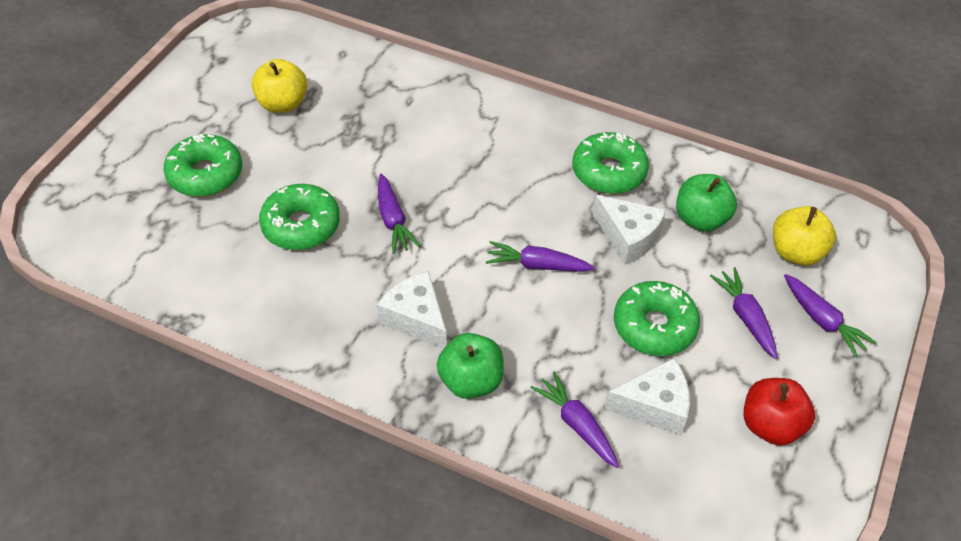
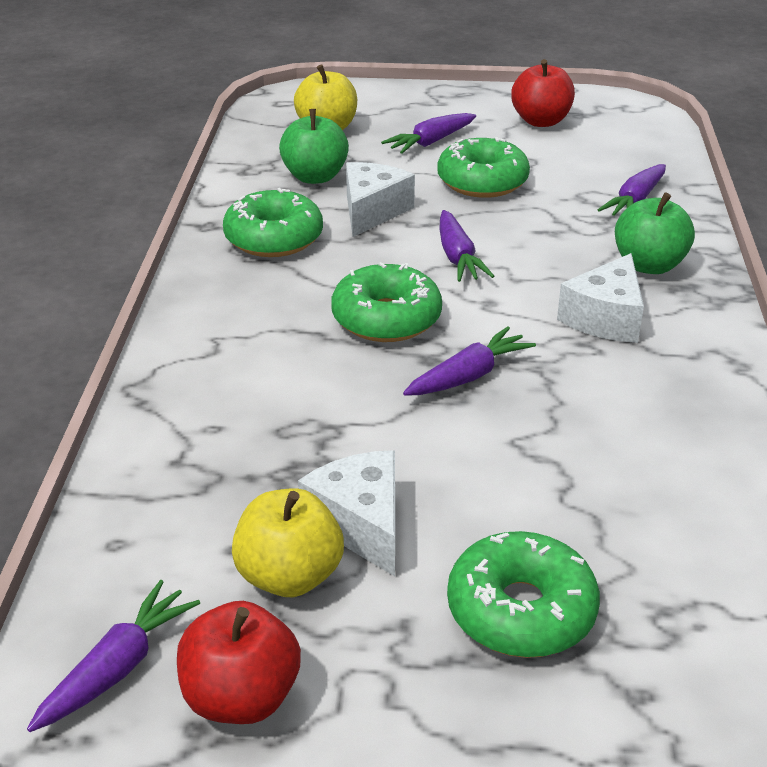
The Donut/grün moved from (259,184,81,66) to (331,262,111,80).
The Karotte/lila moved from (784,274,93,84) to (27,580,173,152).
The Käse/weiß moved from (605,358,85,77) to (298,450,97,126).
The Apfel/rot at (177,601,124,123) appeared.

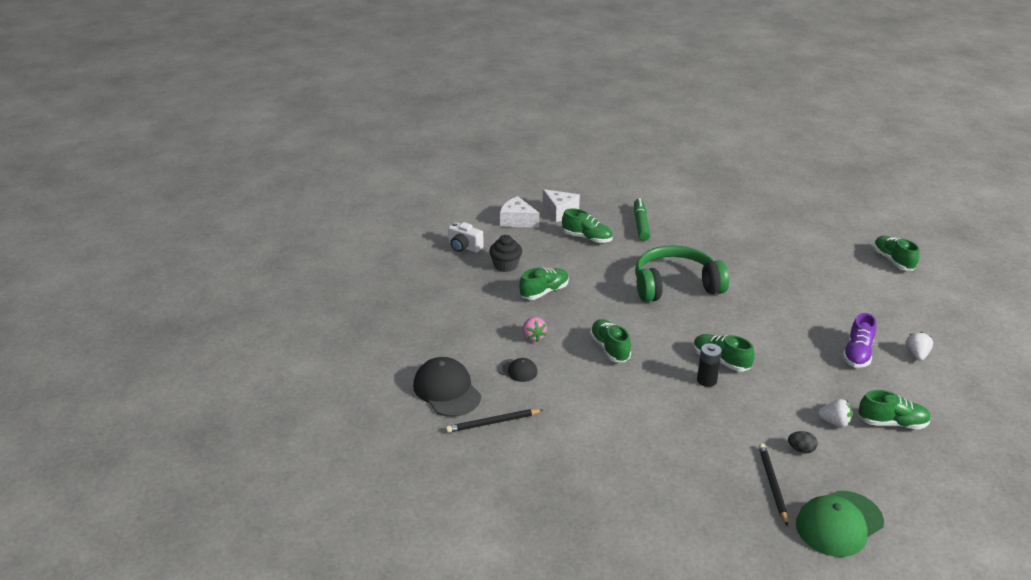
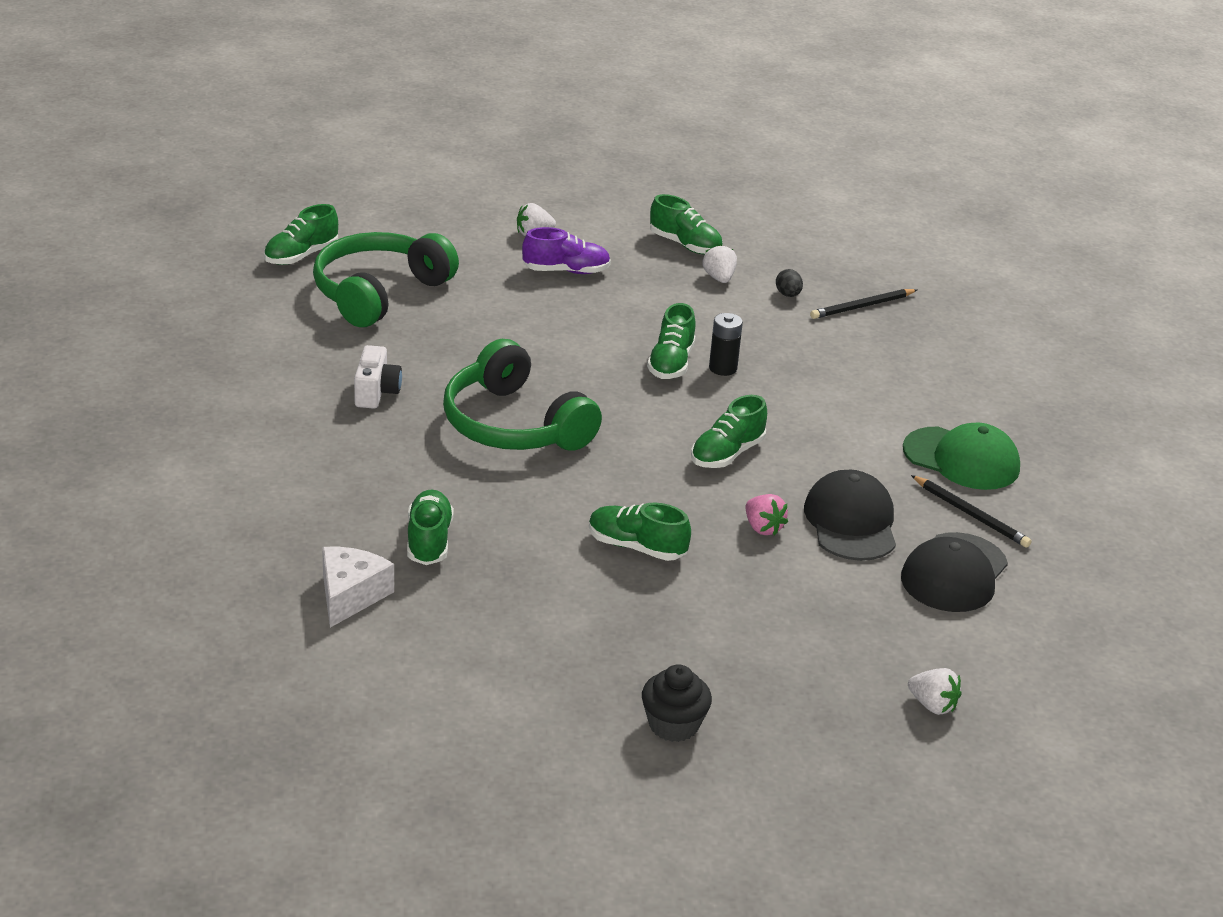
The Käse/weiß at (500,196,39,32) disappeared.
The Filzstift/grün at (634,198,16,43) disappeared.
The Kamera/weiß moved from (448,222,36,31) to (354,345,48,64).
The Muffin/schwarz moved from (489,235,33,37) to (642,664,70,78).
The Erdbeere/rosa at (523,317,24,25) turned 105 degrees clockwise.
The Kappe/schwarz at (498,358,39,24) changed to 1.92 times the size.
The Schuh/grün at (858,390,73,39) turned 150 degrees clockwise.
The Kappe/grün moved from (796,491,88,66) to (903,423,117,67).
The Kopfhörer/grün at (313,232,146,95) appeared.
The Erdbeere/weiß at (908,668,54,47) appeared.

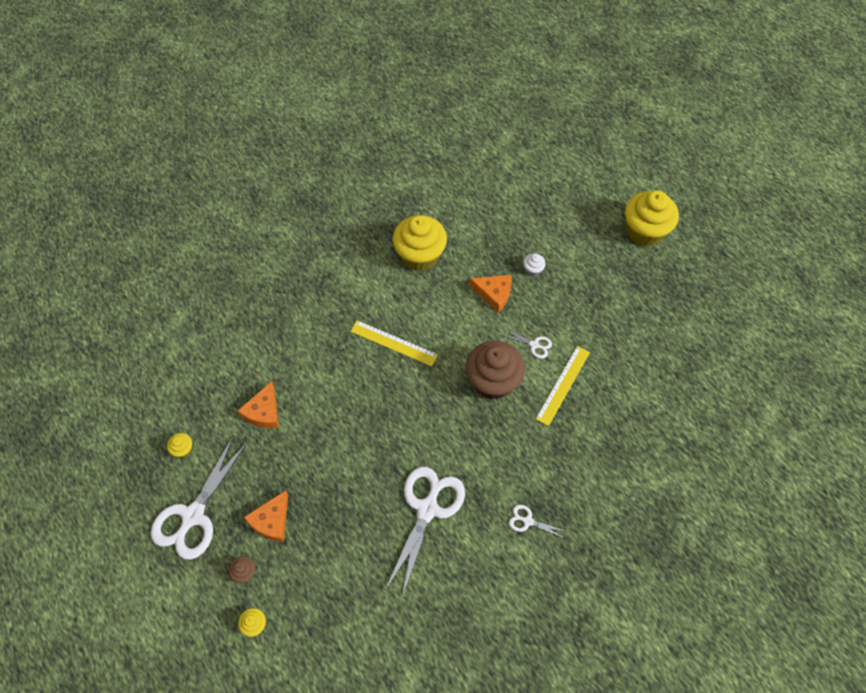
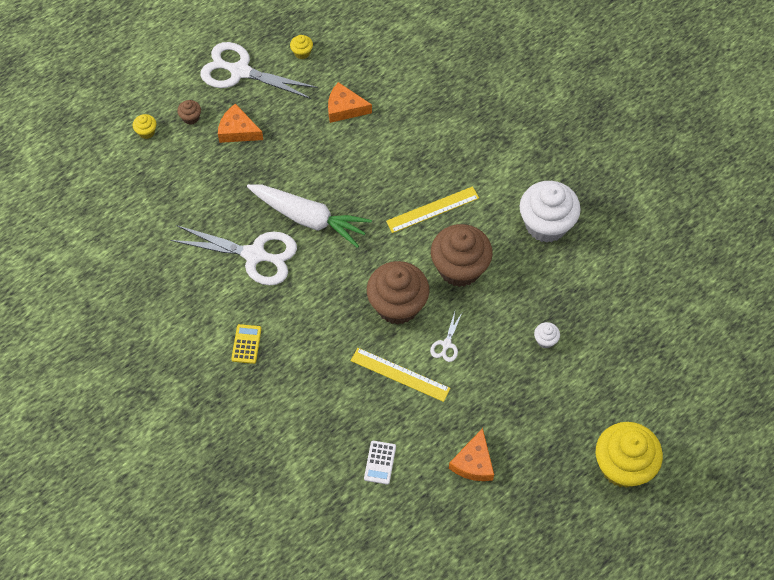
The Muffin/gelb at (393,215,54,56) became the Muffin/weiß at (520,181,61,62).
The Käse/orange moved from (469,275,43,37) to (449,428,45,53).
The Lineal/gelb at (350,320,88,46) turned 45 degrees clockwise.
The Schere/weiß at (509,505,56,33) was replaced by the Taschenrechner/gelb at (231,324,30,40).
The Karotte/weiß at (247,184,125,64) appeared.
The Muffin/braun at (431,224,62,63) appeared.
The Taschenrechner/weiß at (364,441,32,44) appeared.

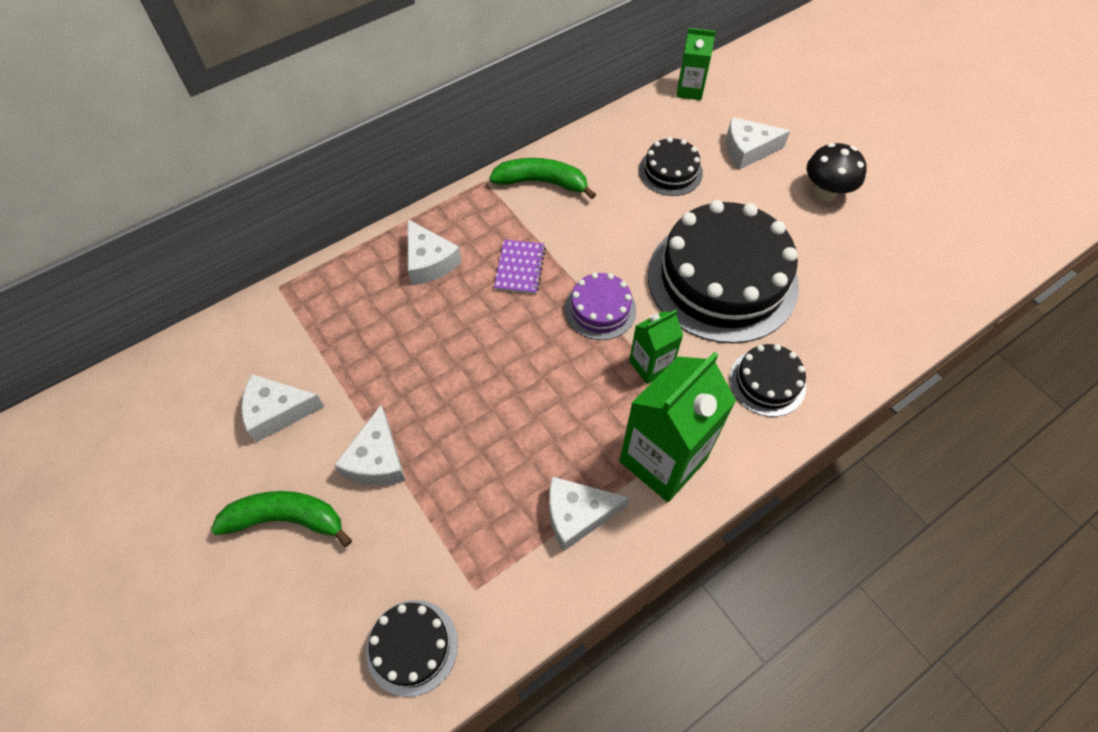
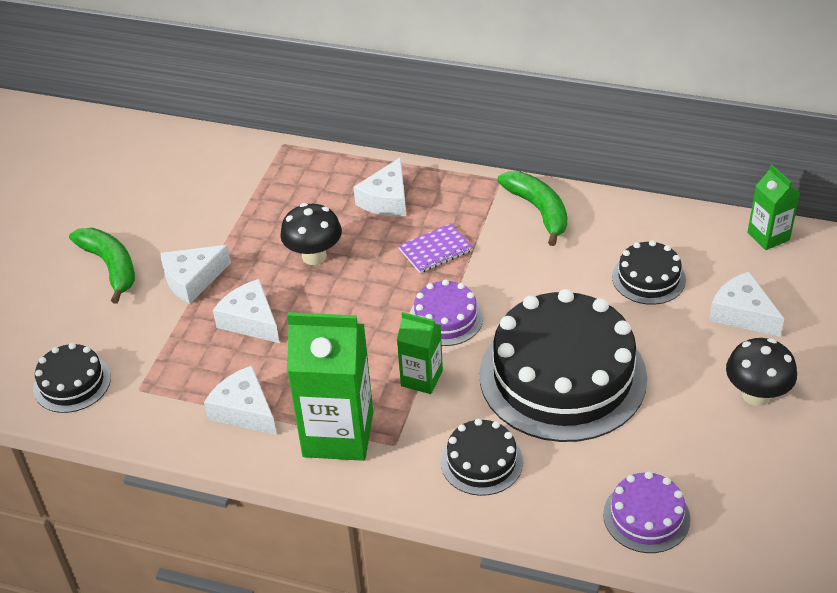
The Käse/weiß moved from (241,374,83,69) to (213,279,67,64).
The Pilz/schwarz at (280,203,62,62) appeared.
The Kuchen/lila at (603,471,87,82) appeared.

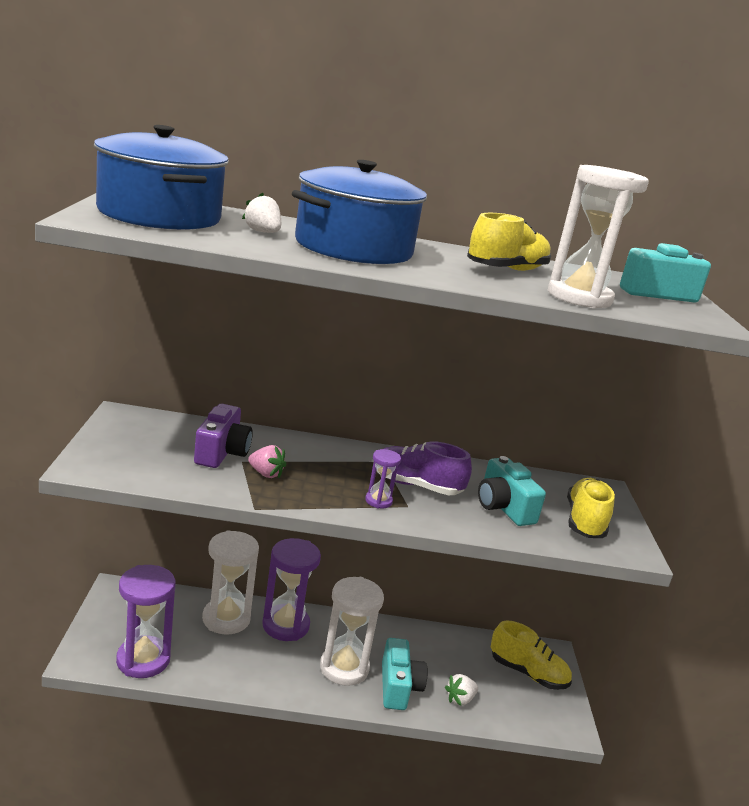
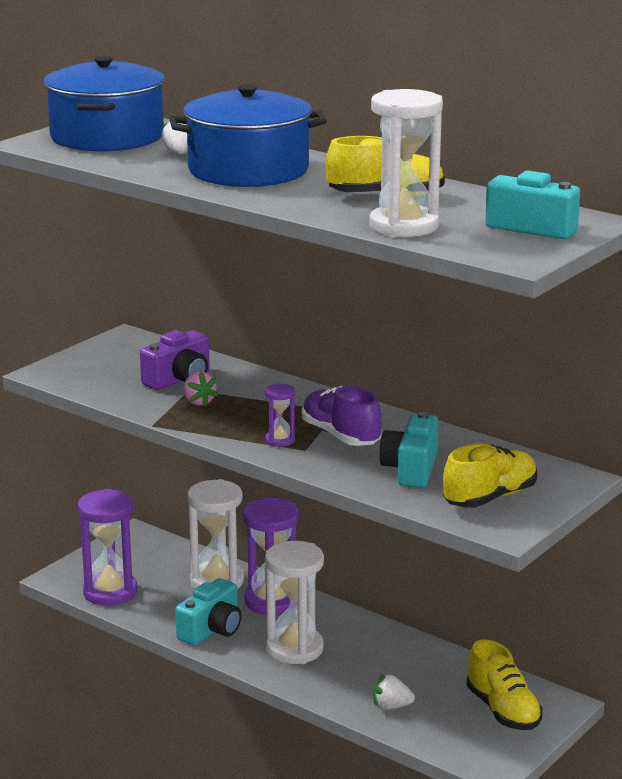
The Kamera/türkis moved from (382,638,46,72) to (175,578,67,68).

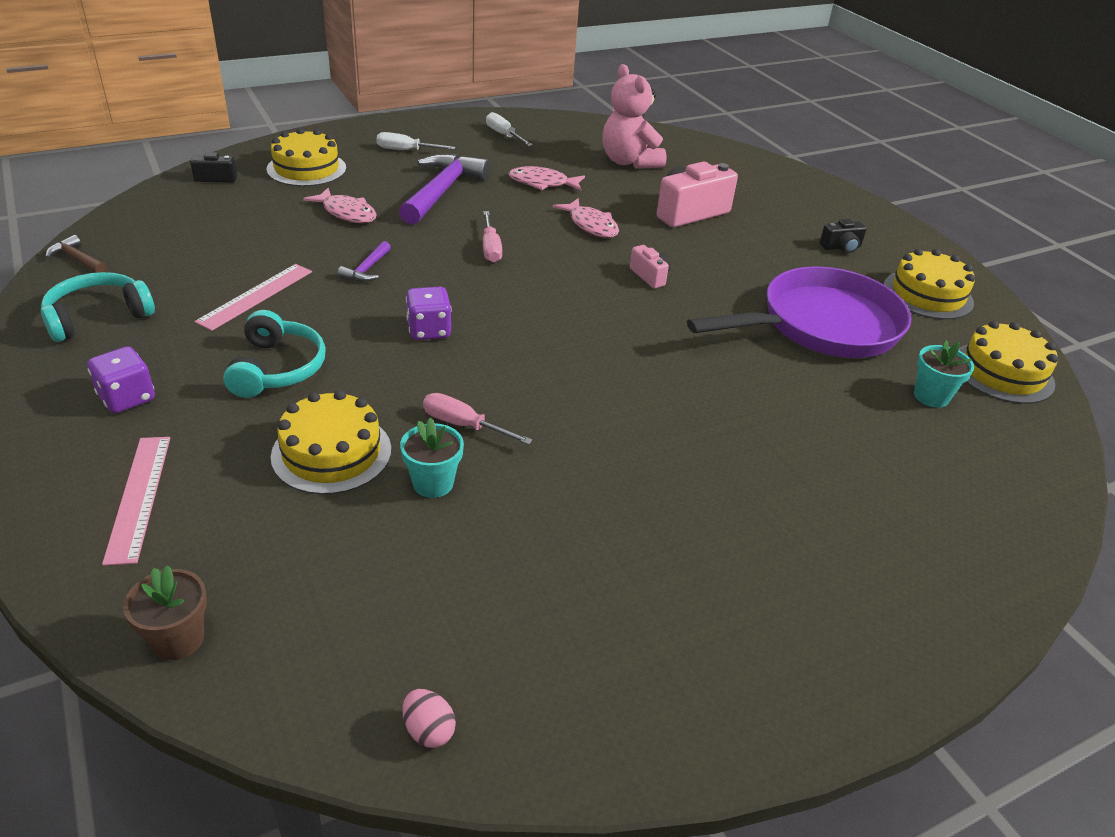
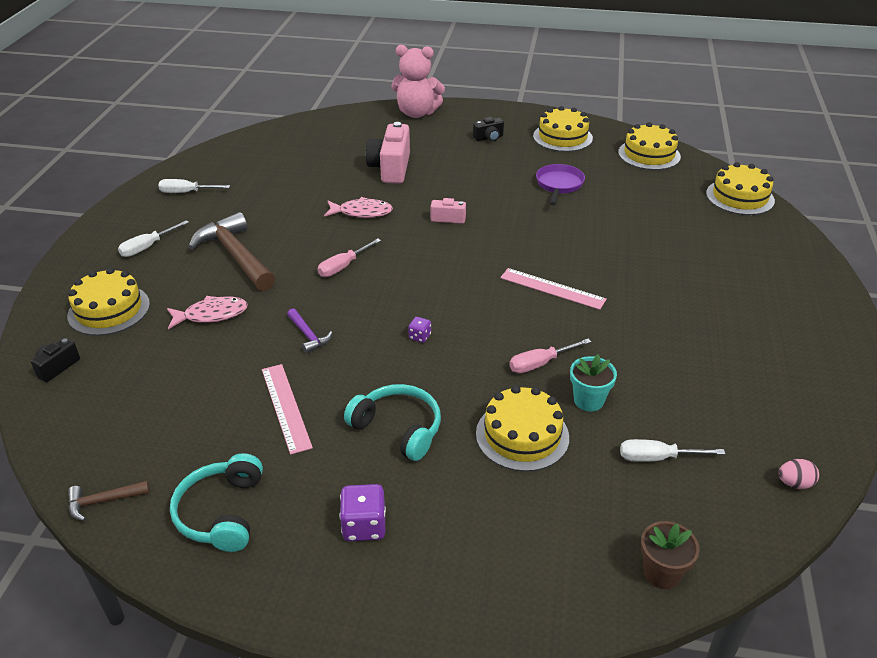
The Teddybär/rosa moved from (602,64,65,105) to (391,45,54,73).
The Hammer/lila at (399,154,91,71) became the Hammer/braun at (188,212,87,79).
The Fisch/rosa at (508,166,77,25) disappeared.
The Schraubenzieher/rosa at (483,211,19,52) turned 105 degrees clockwise.
The Kamera/schwarz at (820,219,47,34) turned 45 degrees clockwise.
The Pfanne/lila at (687,267,224,91) changed to 0.50 times the size.
The Spielwürfel/lila at (406,287,46,53) changed to 0.55 times the size.
The Blumentopf/türkis at (914,340,60,68) disappeared.
The Lineal/rosa moved from (102,437,68,129) to (500,268,107,42).
The Kuchen/gelb at (706,162,69,53) appeared.
The Schraubenzieher/weiß at (620,439,105,23) appeared.

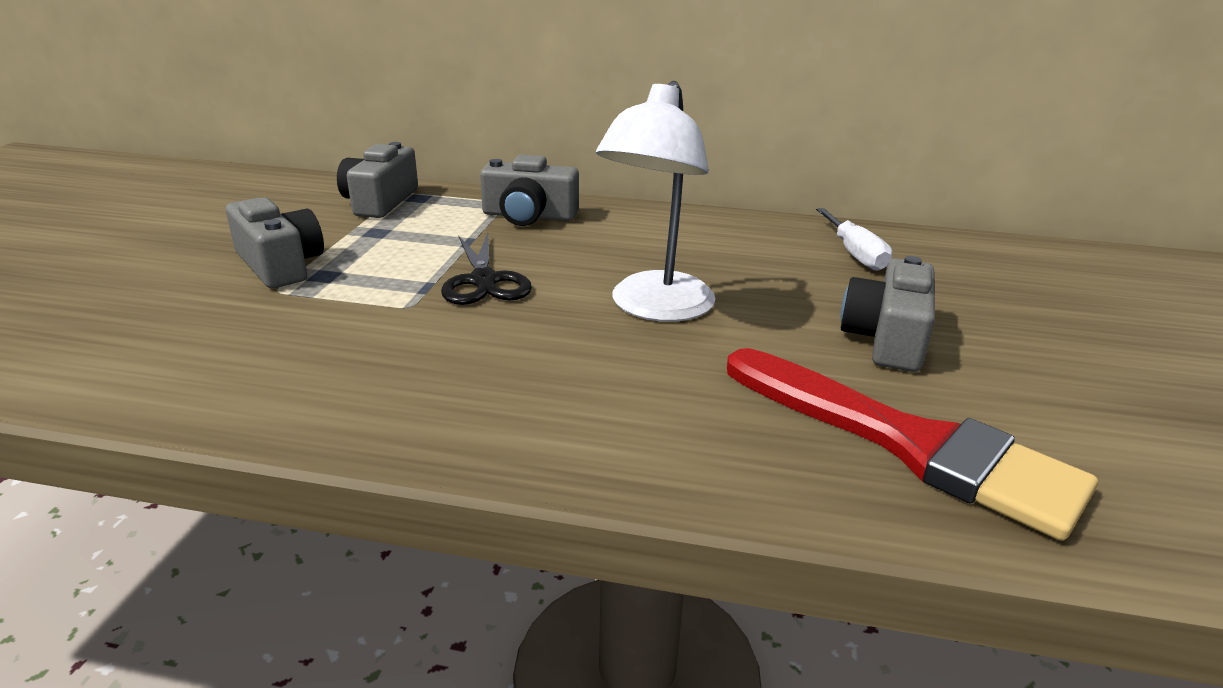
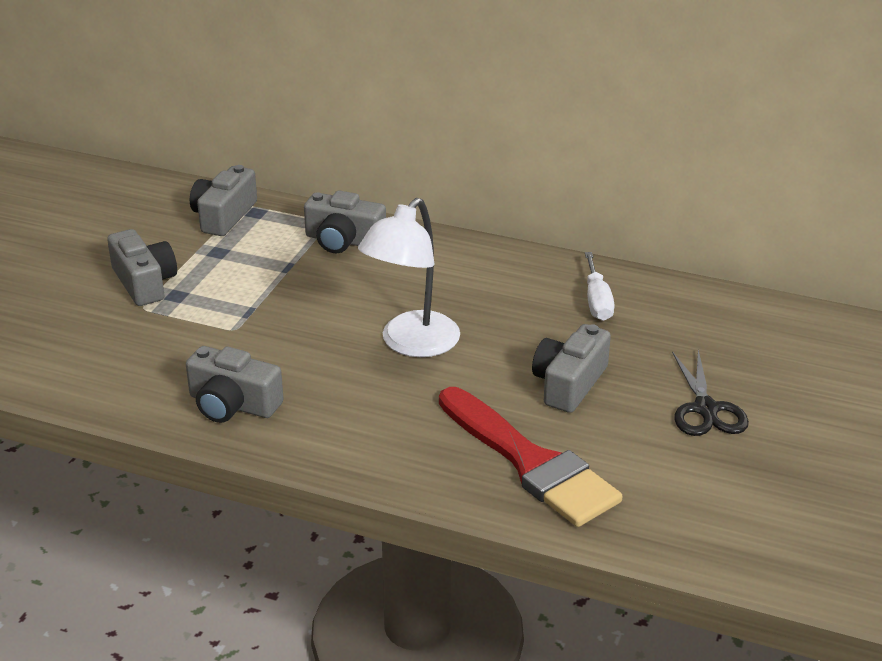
The Schere/schwarz moved from (441,233,91,72) to (672,350,77,86).
The Kamera/grau at (186,346,98,77) appeared.

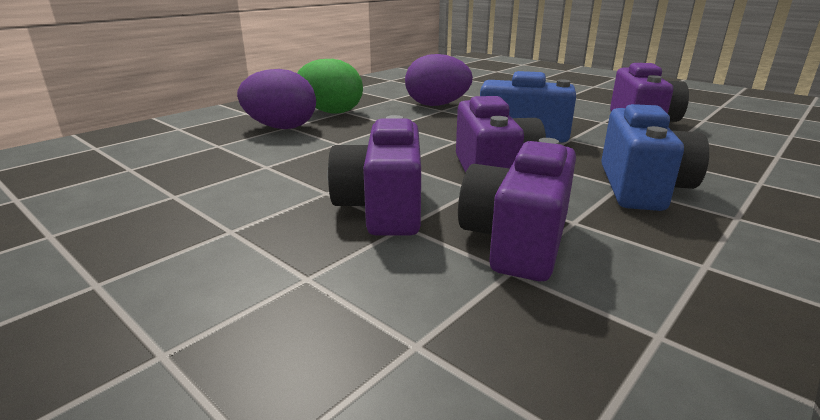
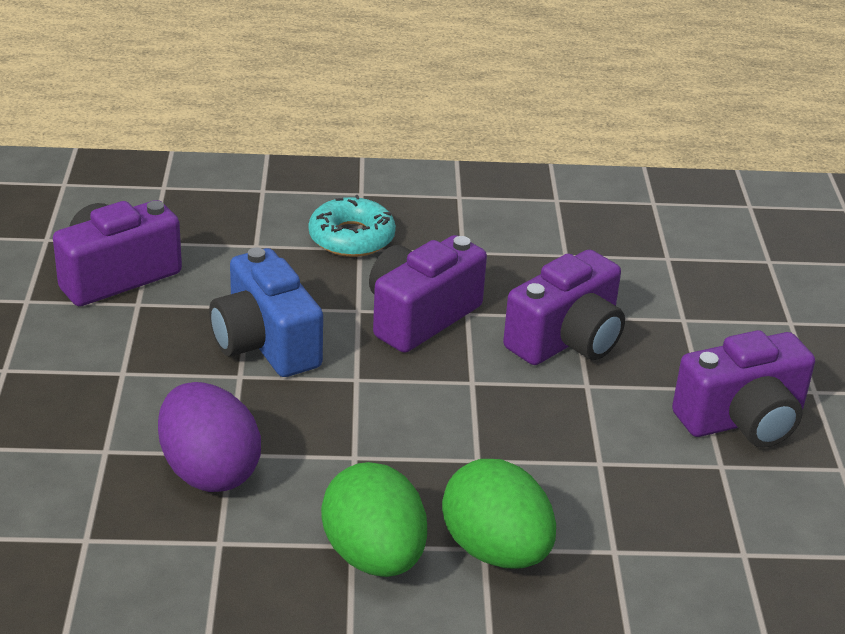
The Ei/lila at (237,69,79,60) became the Ei/grün at (442,459,114,110).
The Kamera/blau at (601,104,108,107) was replaced by the Donut/türkis at (309,195,87,62).
The Kamera/lila moved from (458,138,118,143) to (672,330,143,118).

